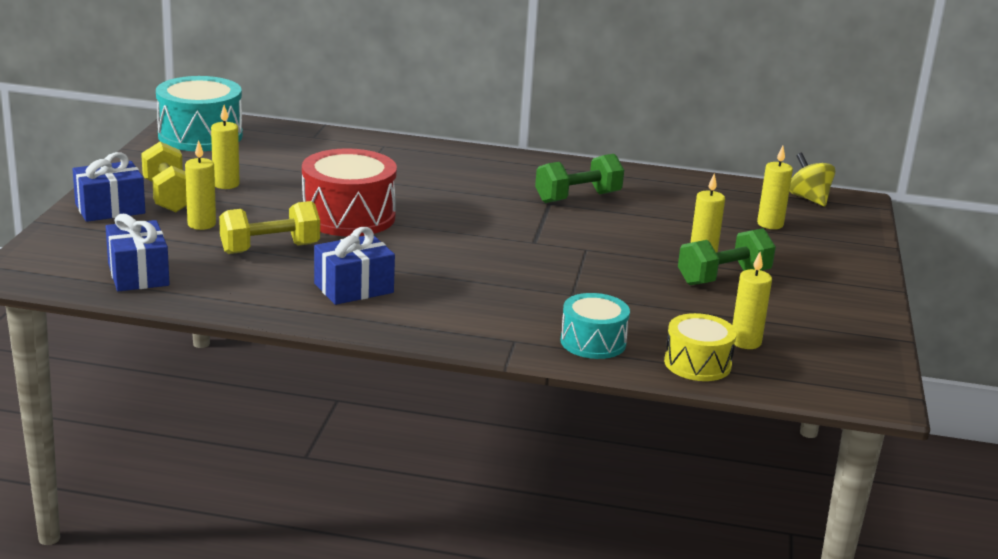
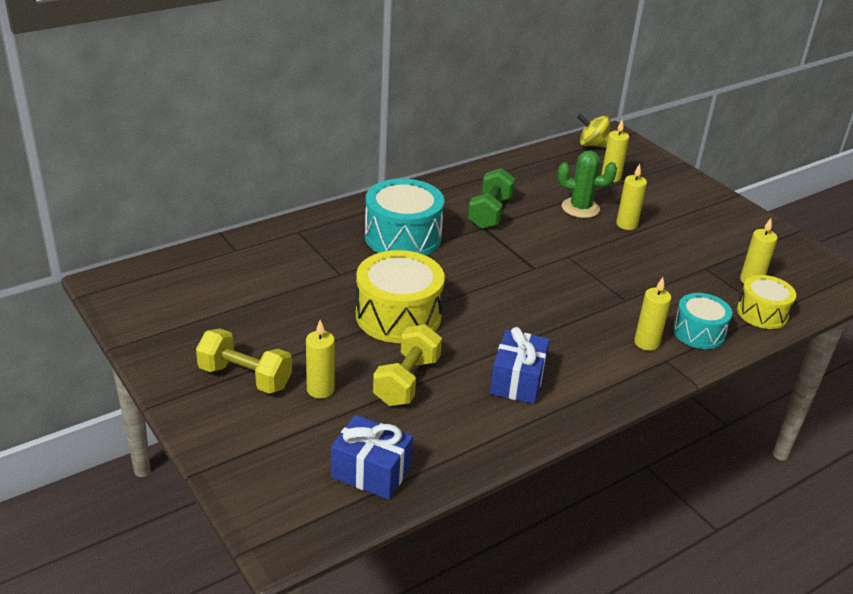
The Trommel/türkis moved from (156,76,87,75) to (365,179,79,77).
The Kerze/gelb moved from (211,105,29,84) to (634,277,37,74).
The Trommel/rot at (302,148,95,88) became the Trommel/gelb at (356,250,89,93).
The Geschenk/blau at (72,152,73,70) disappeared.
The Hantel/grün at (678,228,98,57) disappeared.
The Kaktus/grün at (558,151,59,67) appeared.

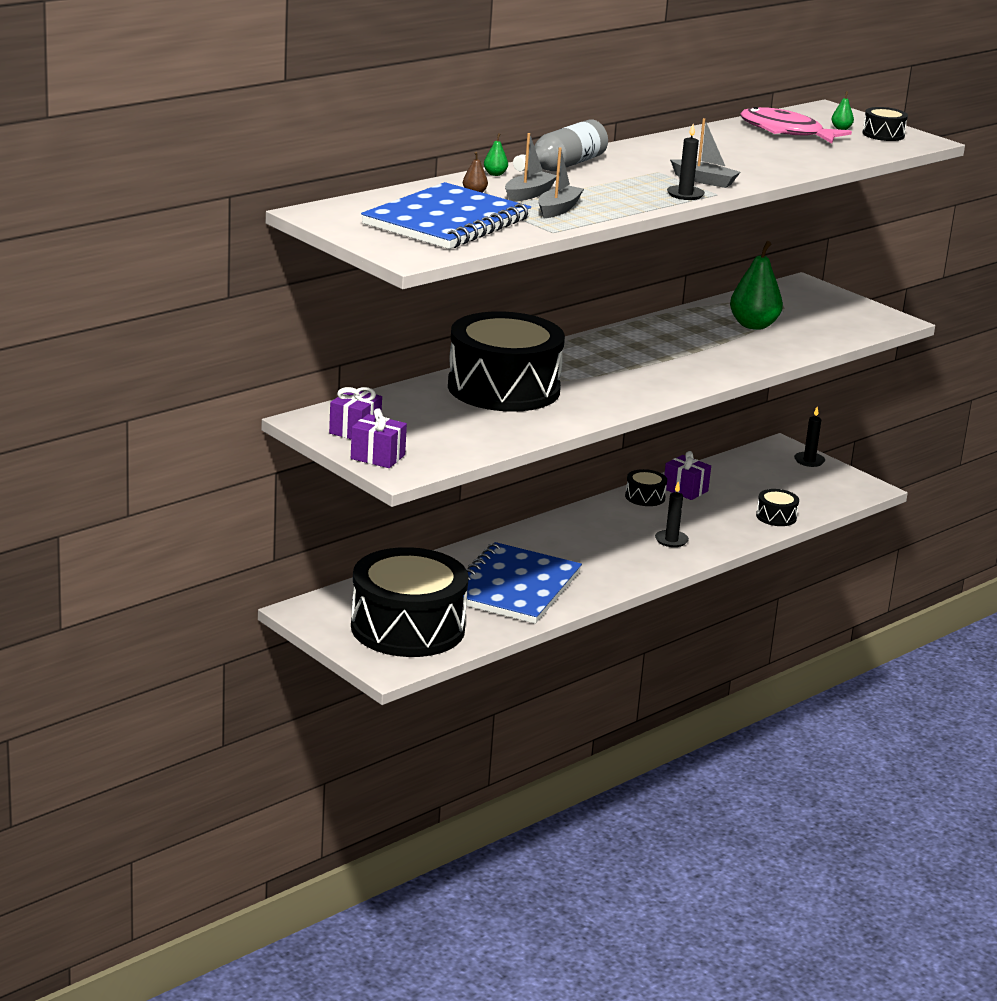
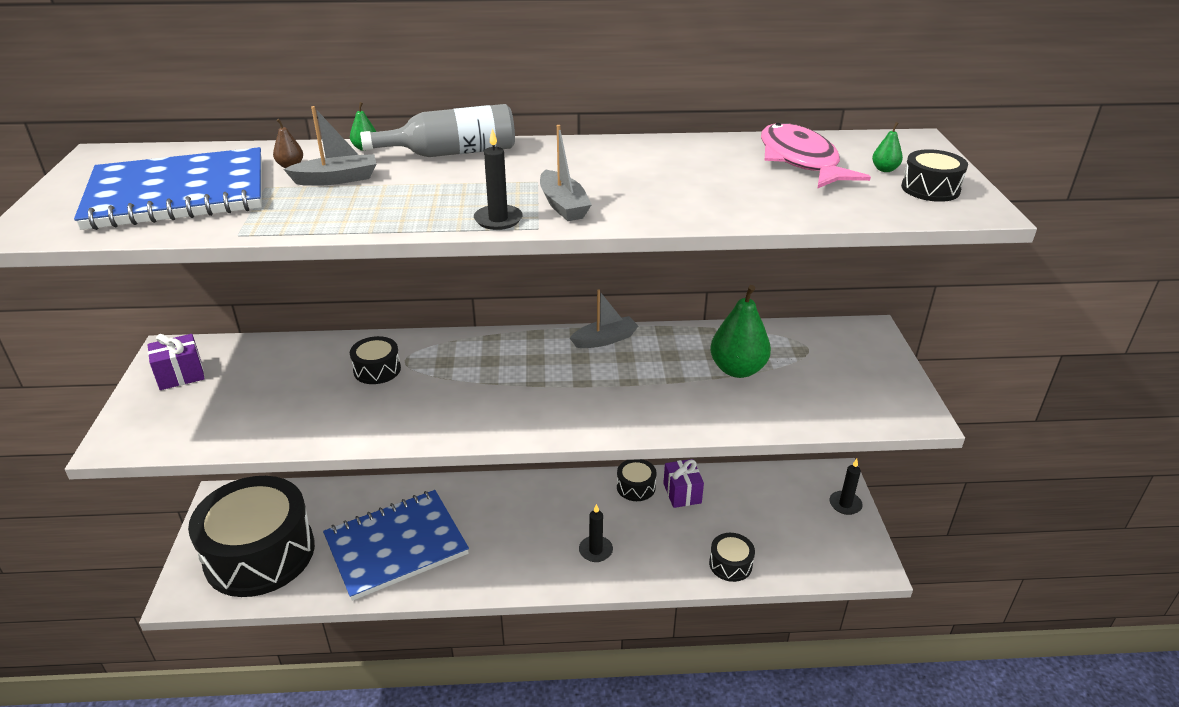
The Boot/grau moved from (538,147,46,71) to (570,290,68,58).
The Trommel/schwarz at (448,311,117,101) changed to 0.40 times the size.
The Geschenk/lila at (351,408,56,60) disappeared.

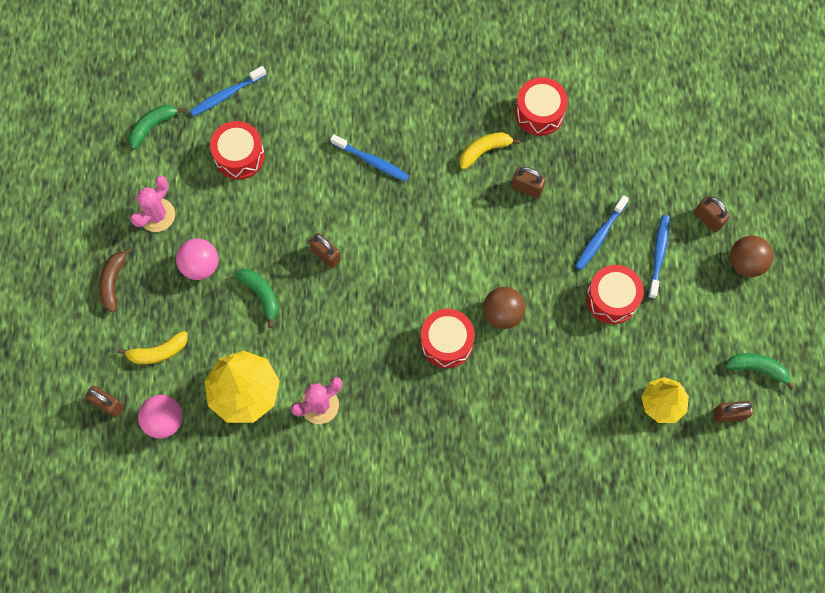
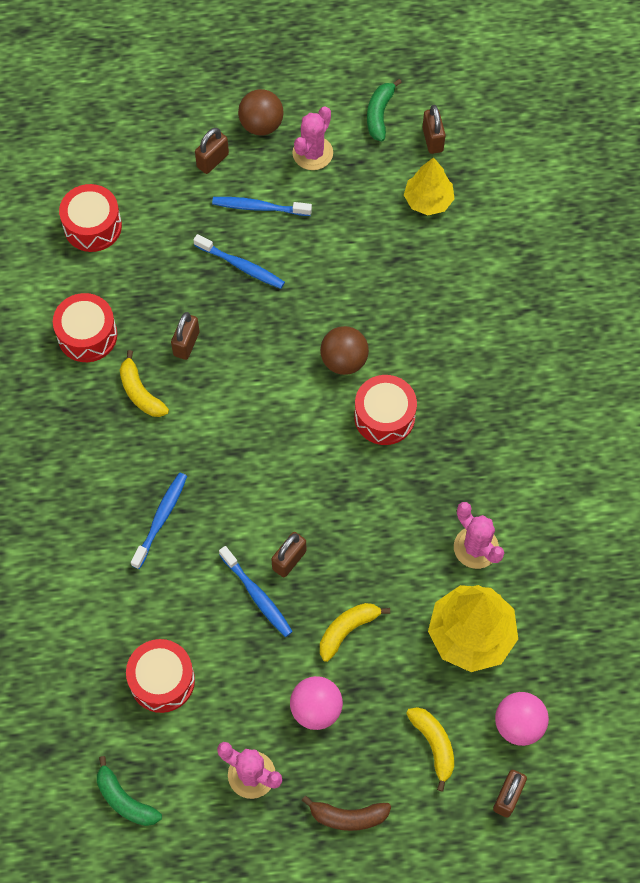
The Zahnbürste/blau moved from (190,66,76,50) to (219,546,74,91).
The Trommel/rot moved from (586,265,58,59) to (59,184,63,68).
The Banane/grün at (235,269,44,59) became the Banane/gelb at (320,603,70,59).
The Kaktus/rosa at (292,106,41,64) appeared.

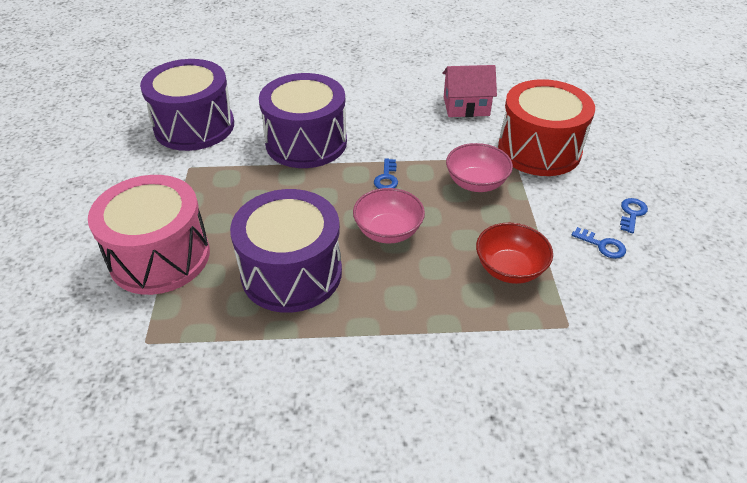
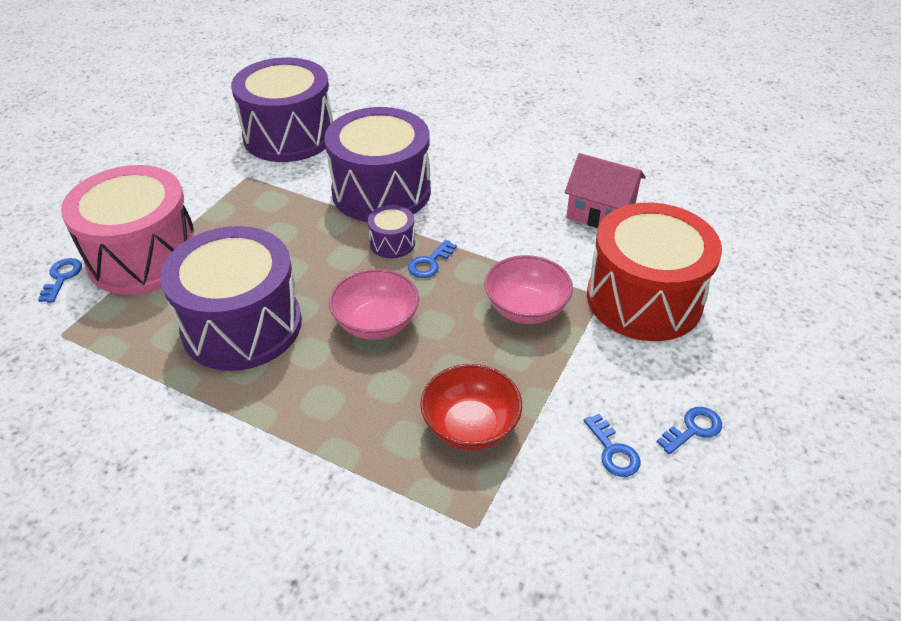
The Trommel/lila at (368,205,47,53) appeared.
The Schlüssel/blau at (38,258,44,45) appeared.

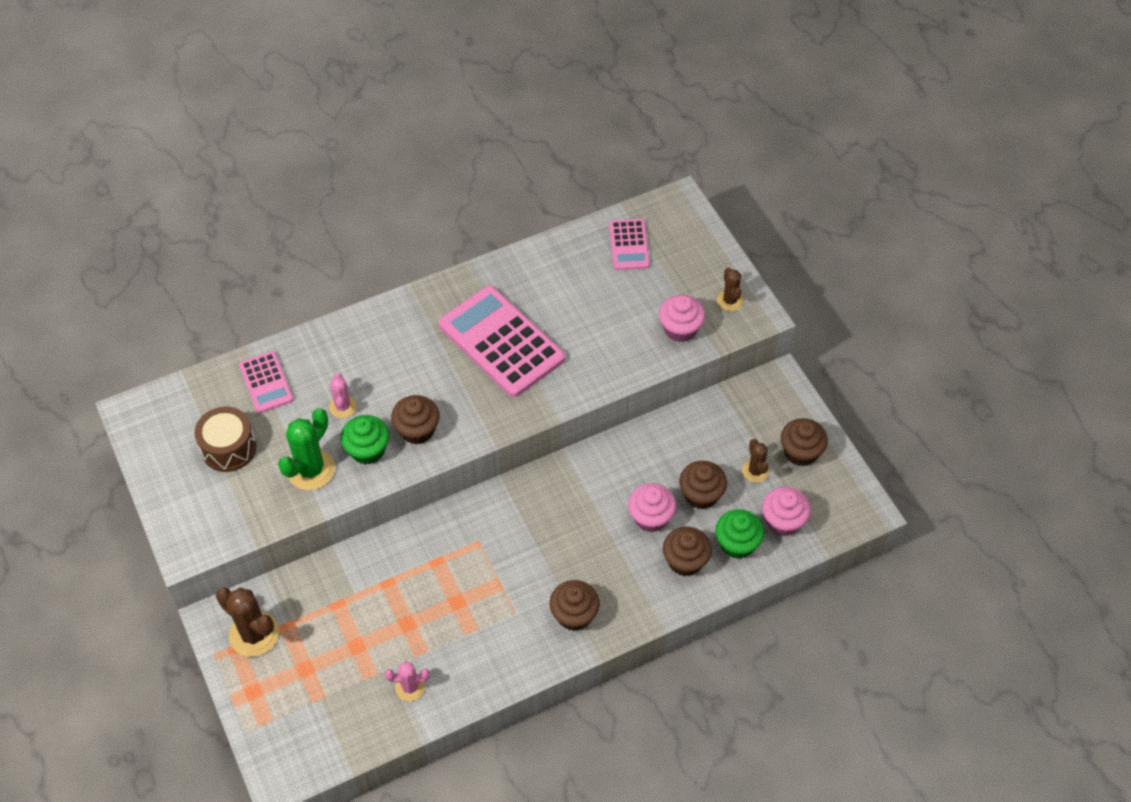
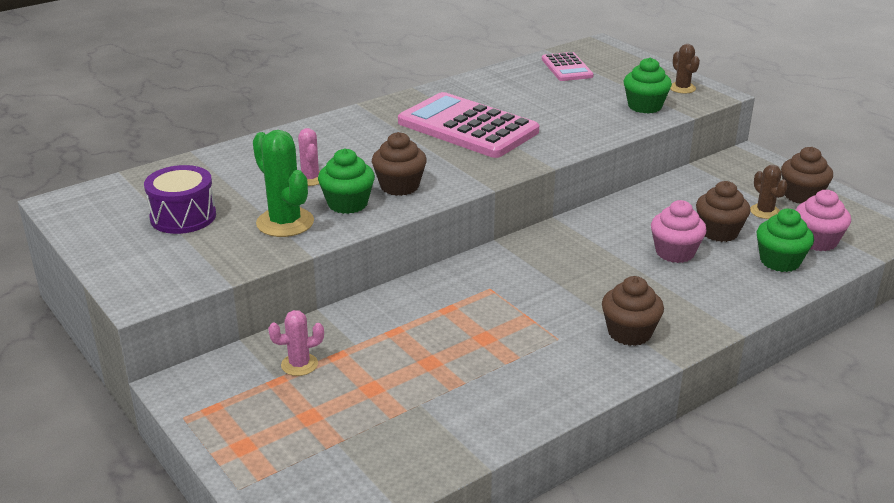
The Muffin/rosa at (659,295,46,47) became the Muffin/grün at (624,57,48,57).
The Taschenrechner/rosa at (239,351,55,62) disappeared.
The Trommel/braun at (194,407,62,65) became the Trommel/lila at (144,165,72,69).
The Kaktus/grün at (278,408,57,82) turned 60 degrees counterclockwise.
The Muffin/braun at (663,527,49,49) disappeared.
The Kaktus/braun at (216,587,63,70) disappeared.
The Kaktus/rosa moved from (385,661,45,40) to (268,310,56,66).

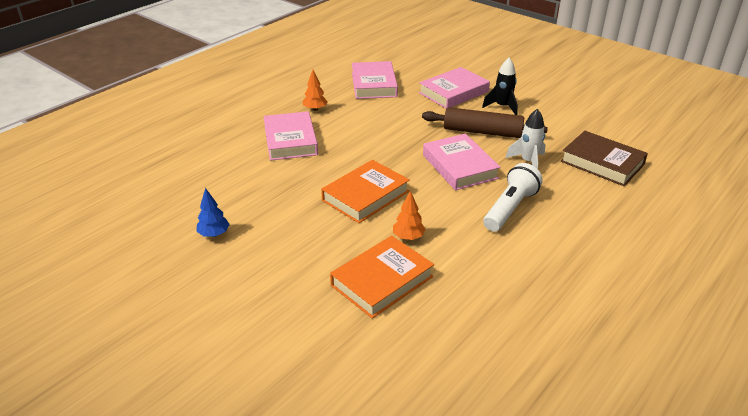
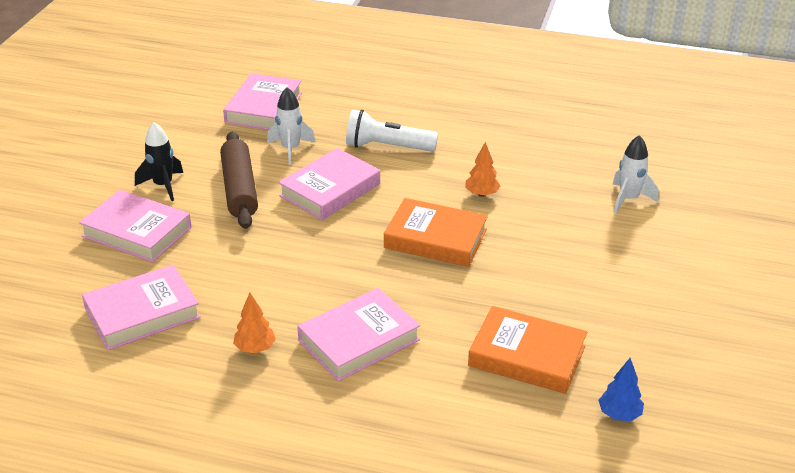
The Buch/braun at (561,131,87,55) became the Buch/rosa at (223,73,79,57).
The Baum/blau moved from (196,188,34,49) to (598,358,46,63).
The Buch/orange moved from (330,236,104,83) to (468,306,119,88).
The Rakete/weiß at (612,135,47,78) appeared.

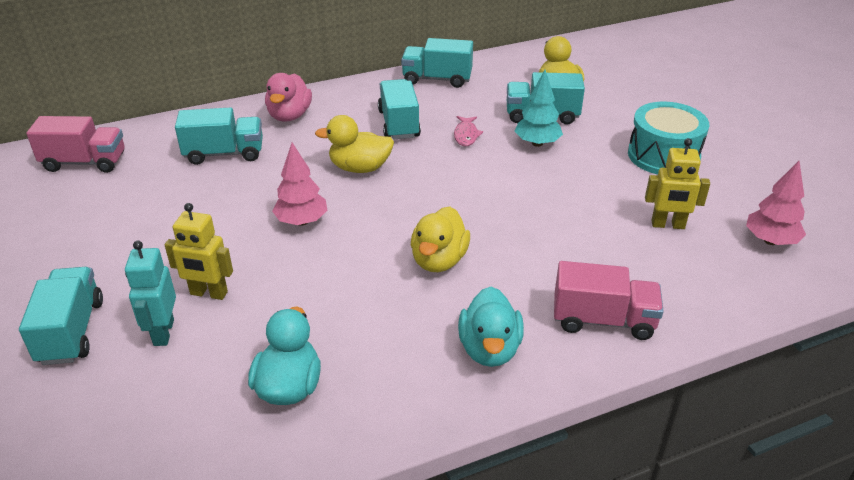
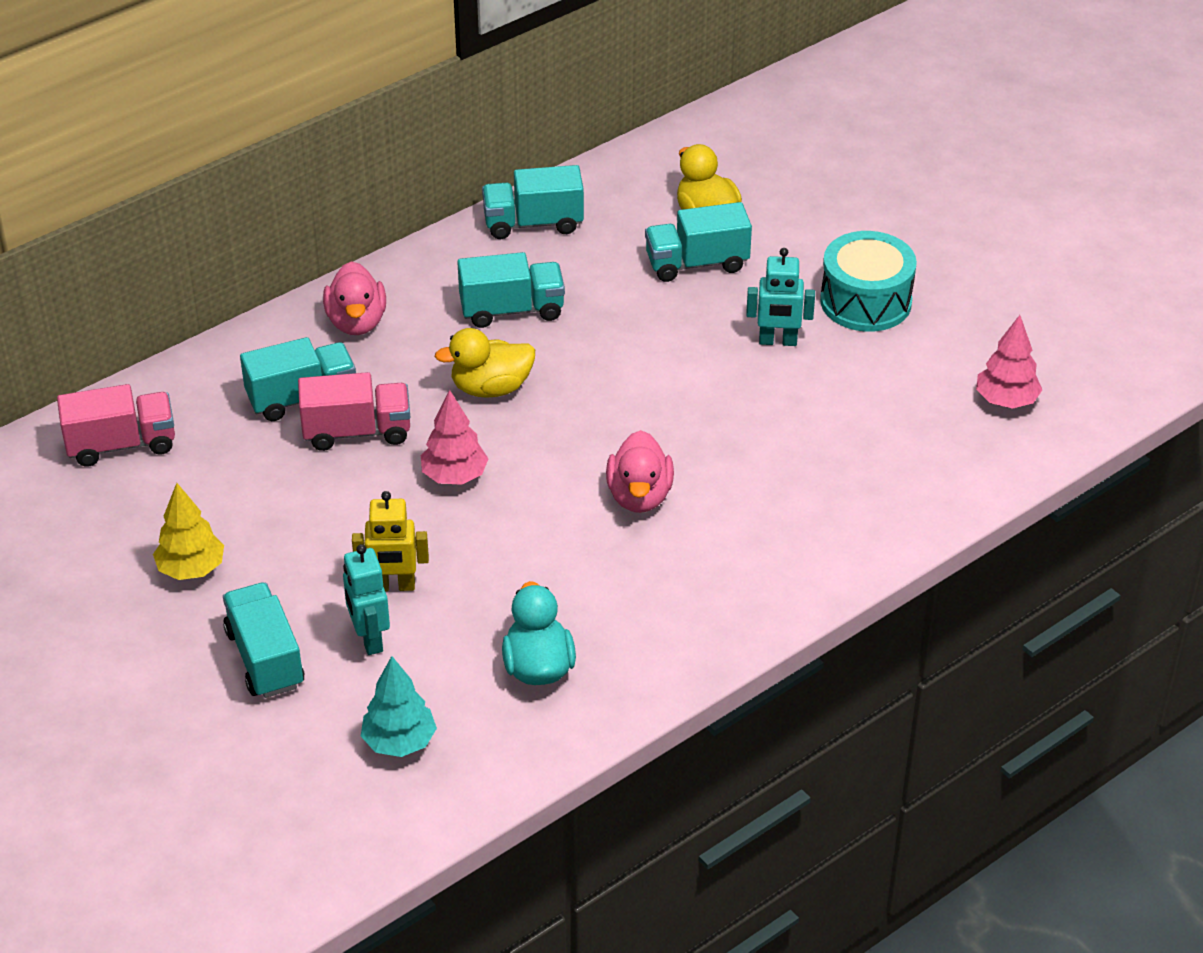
The Baum/türkis moved from (515,70,48,77) to (361,656,76,101).
The Lastwagen/türkis at (378,79,43,60) turned 105 degrees clockwise.
The Fisch/rosa at (454,116,29,31) disappeared.
The Roboter/gelb at (645,138,65,91) disappeared.
The Ente/gelb at (411,206,59,66) became the Ente/rosa at (606,430,68,83).
The Lastwagen/rosa moved from (554,261,110,79) to (298,372,112,79).
The Ente/türkis at (458,287,66,80) disappeared.
The Roboter/türkis at (746,248,69,98) appeared.
The Baum/gelb at (153,483,71,97) appeared.

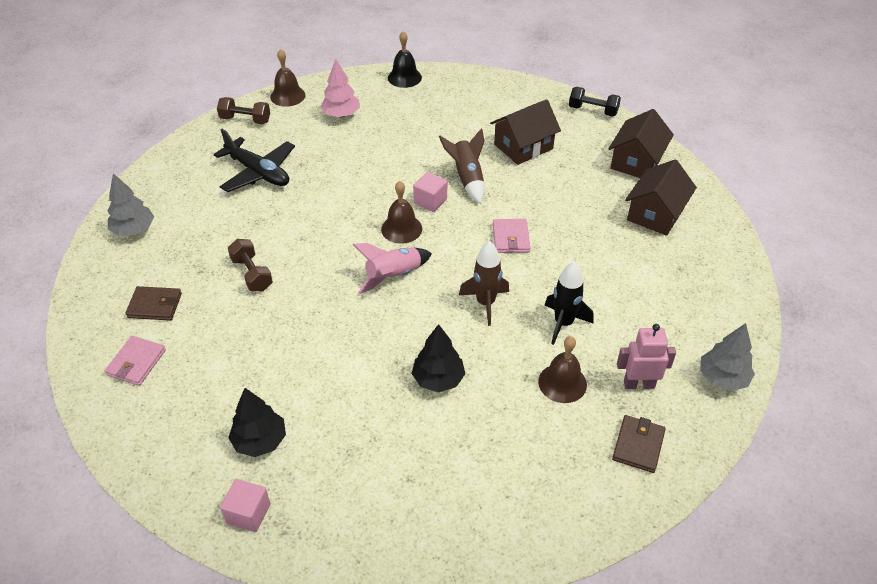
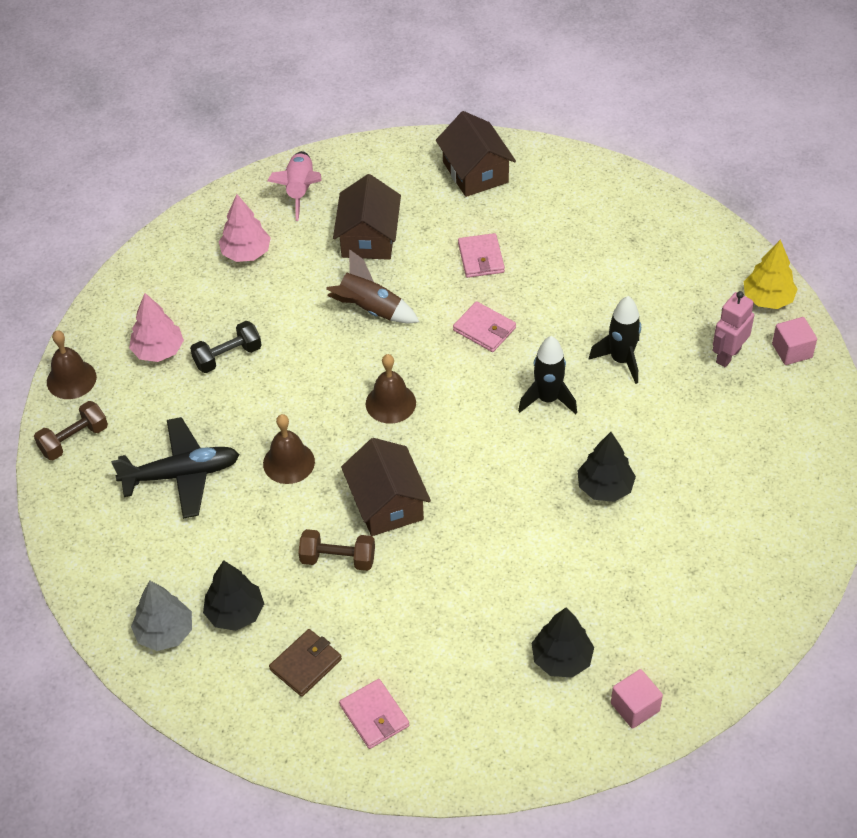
The Glocke/schwarz at (388,31,34,57) disappeared.
The Hantel/schwarz moved from (569,87,52,30) to (190,321,72,52).
The Haus/braun moved from (625,159,72,77) to (341,438,90,98).
The Kubus/rosa moved from (413,172,34,40) to (772,317,45,48).
The Rakete/braun at (459,241,50,85) became the Rakete/schwarz at (518,336,59,78).
The Rakete/rosa moved from (353,243,79,51) to (267,151,55,70).
The Baum/grau at (700,323,55,68) became the Baum/gelb at (744,240,54,69).
The Glocke/braun moved from (538,336,49,67) to (263,414,52,70).
The Geldbörse/braun at (612,415,54,58) disappeared.
The Baum/rosa at (219,194,52,68) appeared.
The Geldbörse/rosa at (458,233,47,45) appeared.
The Baum/schwarz at (203,560,61,71) appeared.

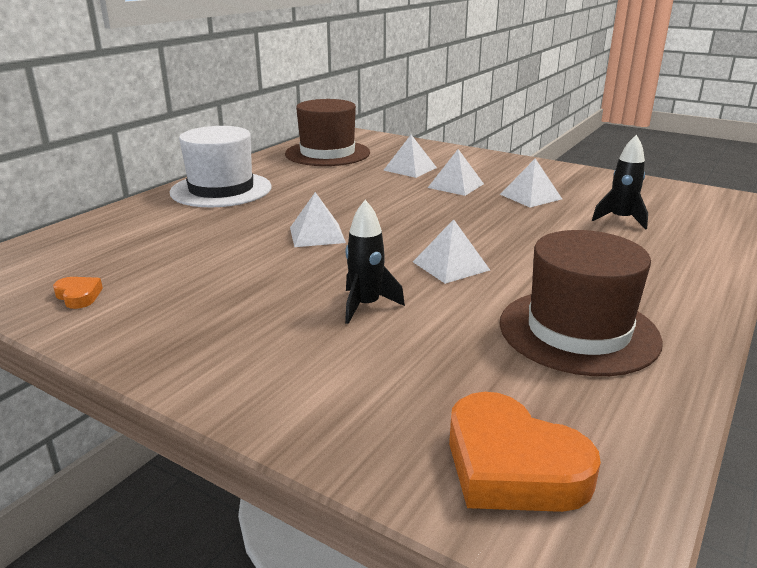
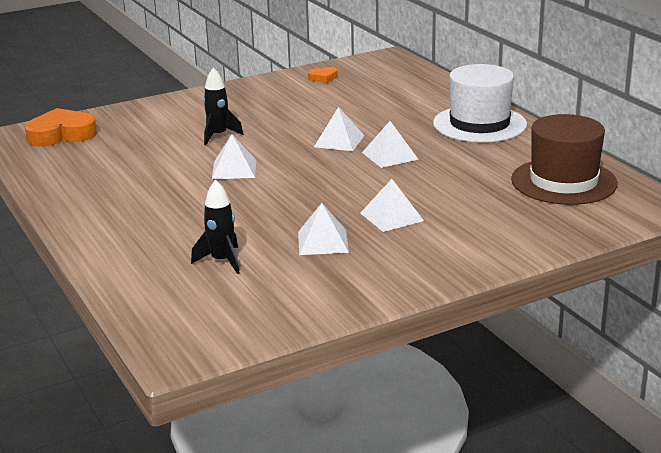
The Pyramide/weiß moved from (383,135,54,43) to (362,121,57,47).
The Hut/braun at (500,230,163,146) disappeared.

